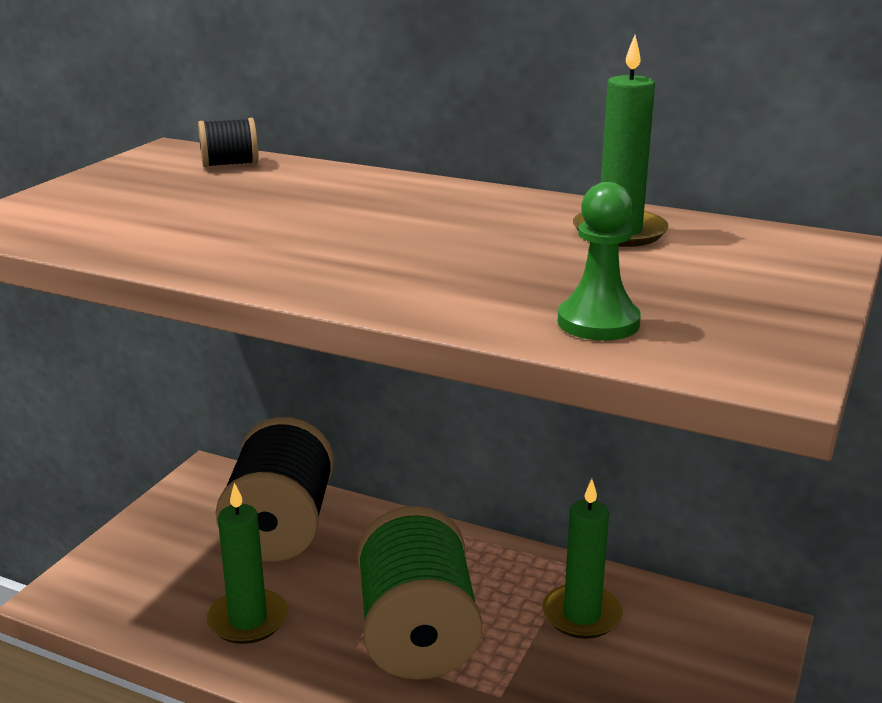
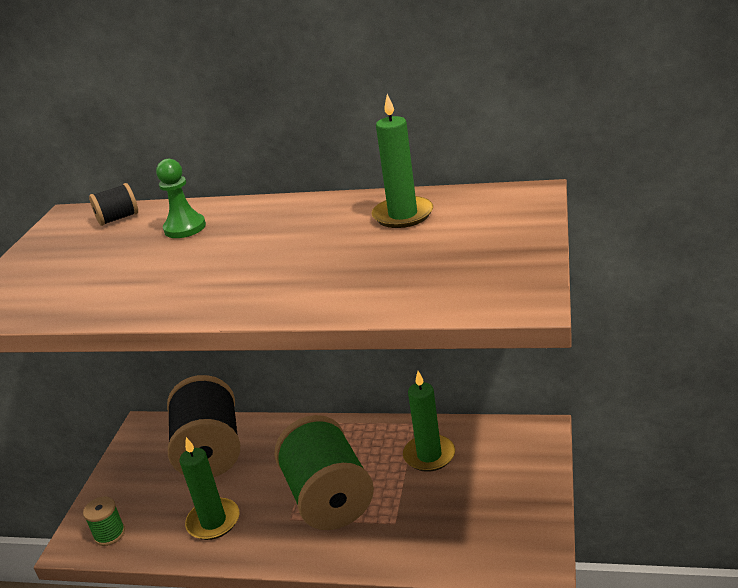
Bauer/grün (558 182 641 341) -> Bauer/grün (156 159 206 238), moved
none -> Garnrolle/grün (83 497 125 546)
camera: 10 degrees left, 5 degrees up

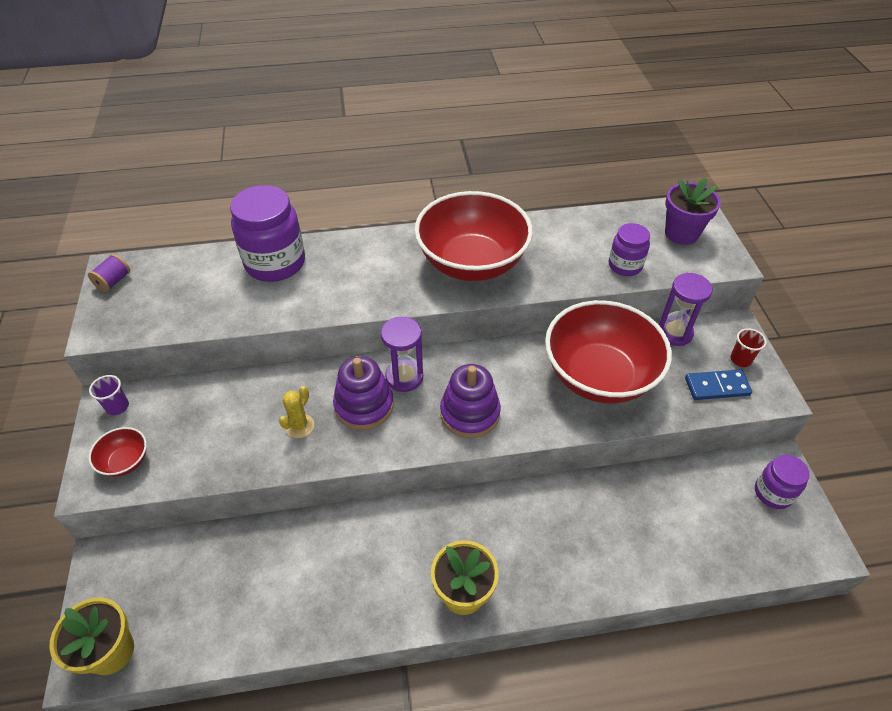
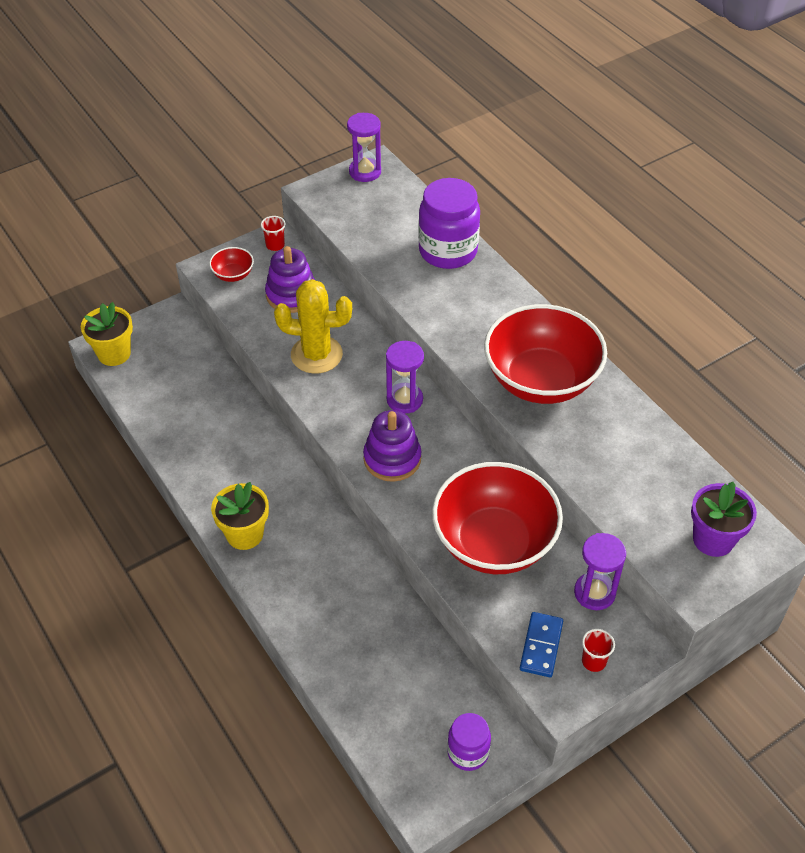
Garnrolle/lila (88 254 130 292) -> Sanduhr/lila (347 113 381 182)
Becher/lila (89 375 129 415) -> Becher/rot (261 216 286 251)
Kaktus/gelb (279 386 314 438) -> Kaktus/gelb (274 279 352 374), x2.02
Stapelspielzeug/lila (333 356 394 430) -> Stapelspielzeug/lila (265 246 315 313), moved
Einmachglas/lila (609 223 650 276) -> none
Dominostein/blau (685 369 752 400) -> Dominostein/blau (520 612 563 677), 45 degrees clockwise
camera: 65 degrees right, 0 degrees up

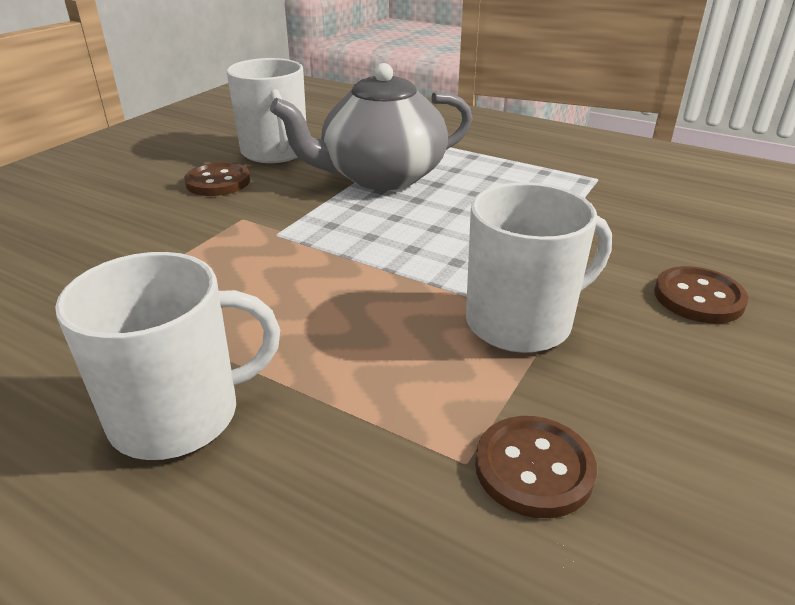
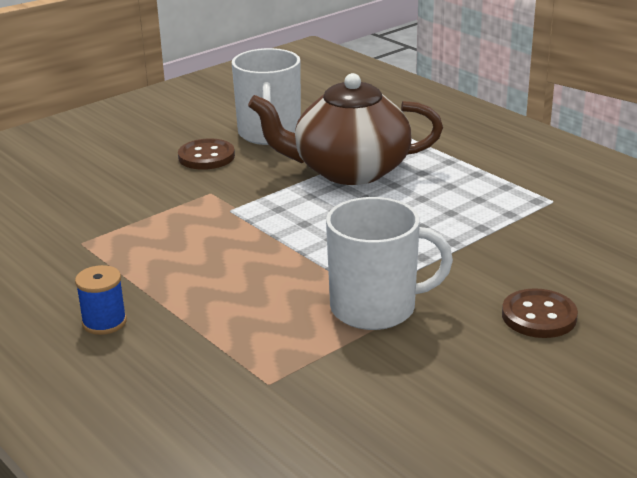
Tasse/weiß (55 252 280 460) -> Garnrolle/blau (75 265 127 335)
Teekanne/grau (270 63 473 190) -> Teekanne/braun (248 73 443 185)
Knopf/braun (475 416 597 518) -> none
camera: 20 degrees right, 5 degrees down

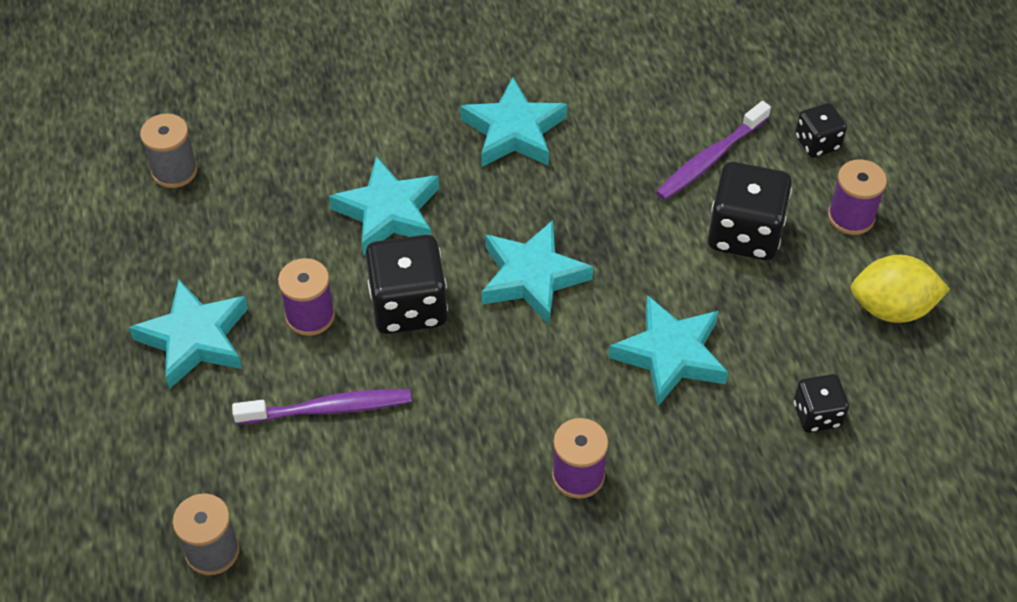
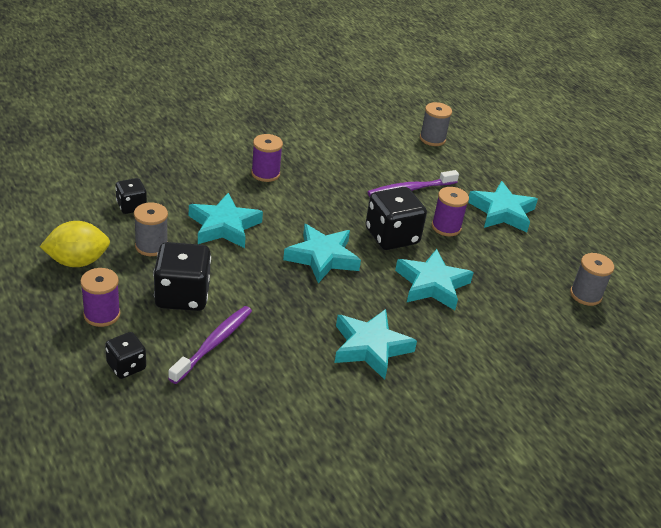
none -> Garnrolle/grau (134 202 168 256)
camera: 160 degrees right, 15 degrees down

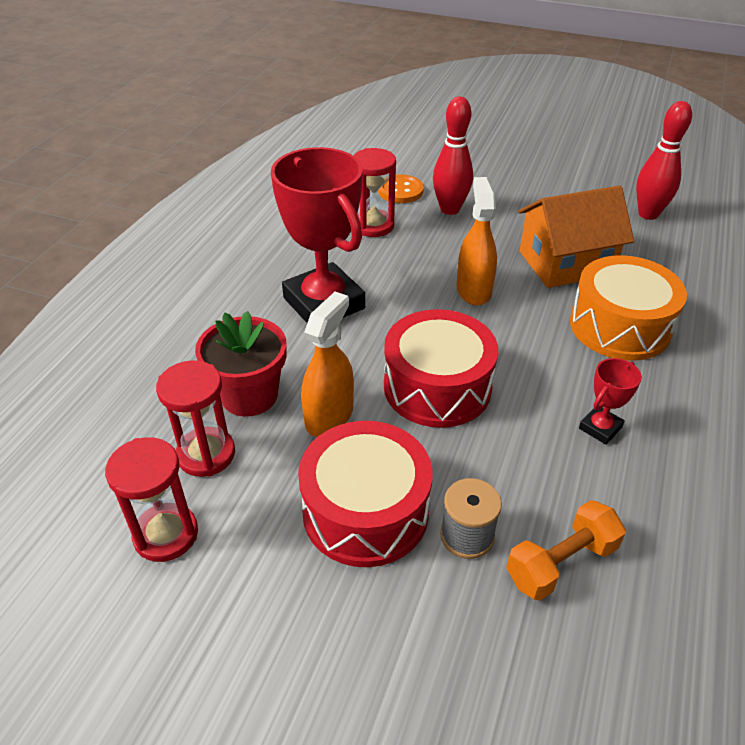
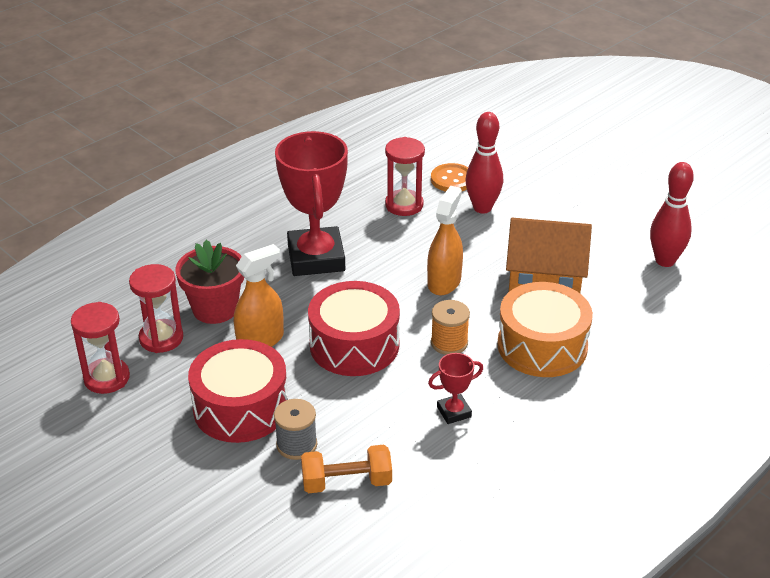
none -> Garnrolle/orange (431 300 470 355)
camera: 25 degrees right, 5 degrees down

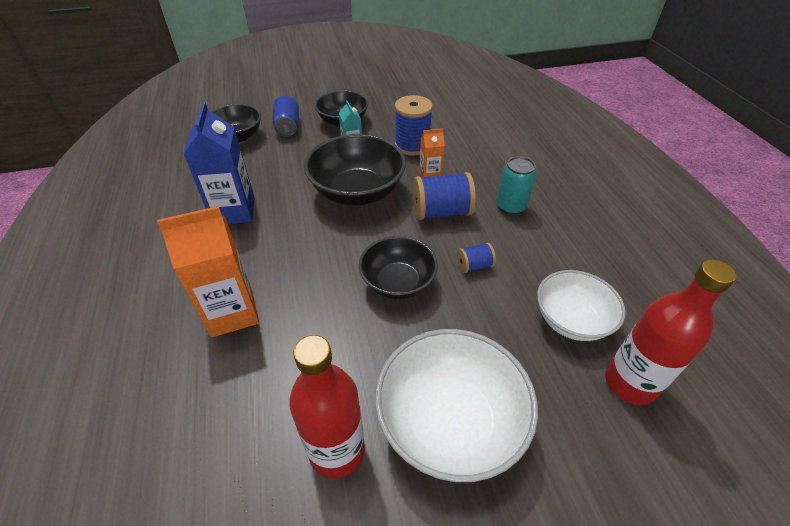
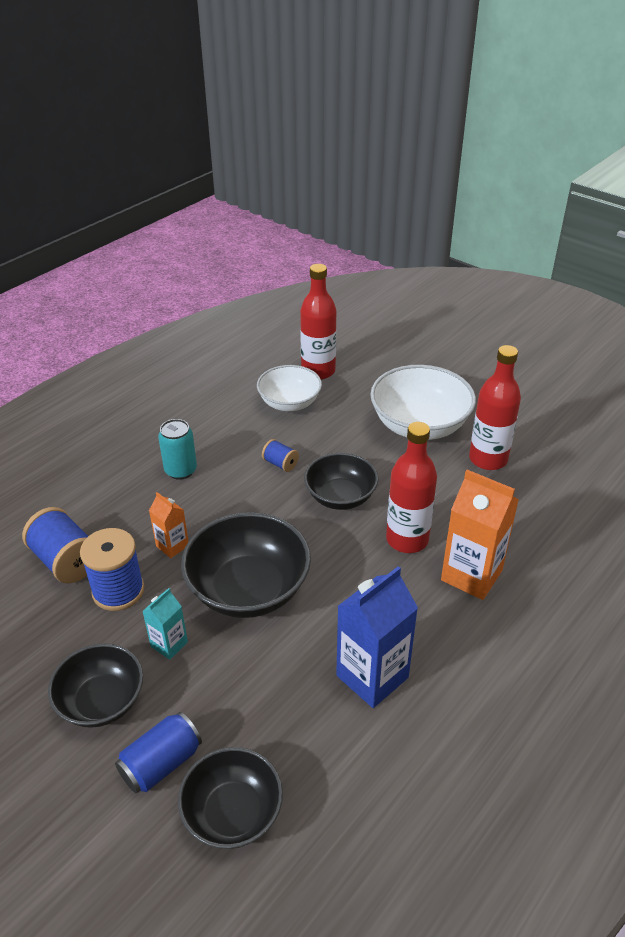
Garnrolle/blau (413 172 476 220) -> Garnrolle/blau (22 507 88 583), moved
none -> Flasche/rot (386 422 437 553)
camera: 125 degrees left, 5 degrees down

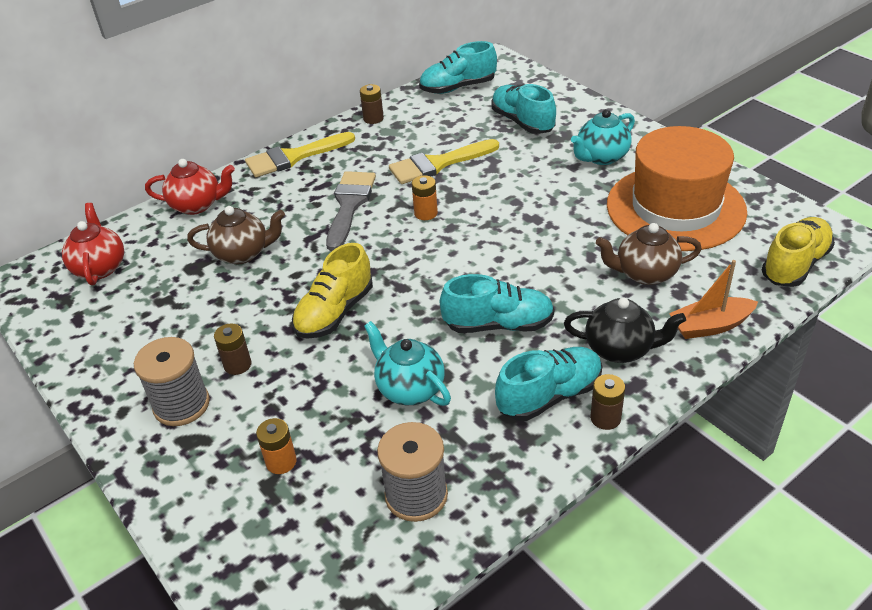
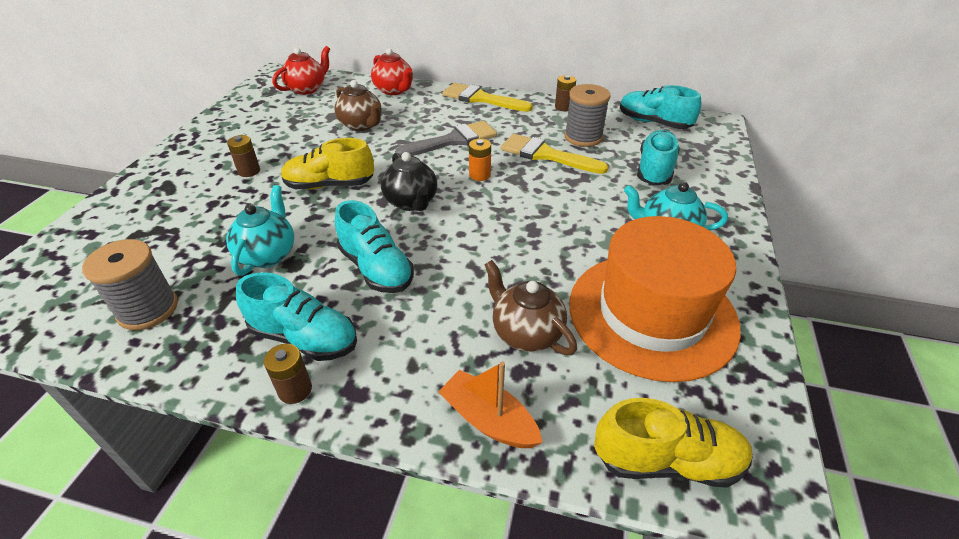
Garnrolle/grau (134 337 210 426) -> Garnrolle/grau (564 84 611 147), moved
Batterie/orange (256 418 297 474) -> none
Teekanne/schwarz (564 298 686 363) -> Teekanne/schwarz (381 152 437 211), moved
camera: 50 degrees right, 0 degrees up

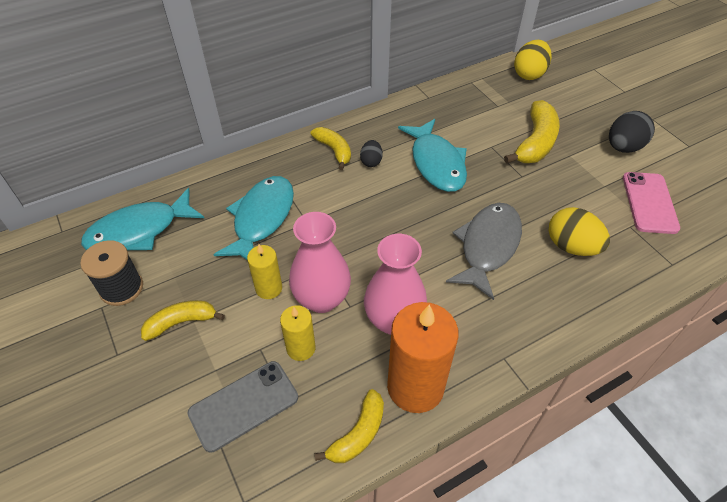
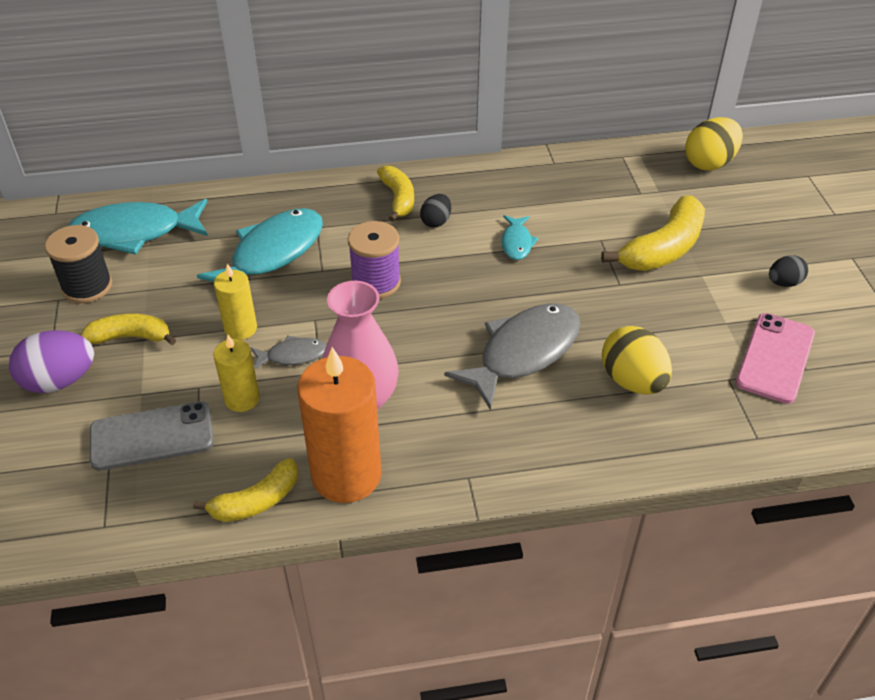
Vase/rosa (289 212 351 313) -> Fisch/grau (251 335 326 370)
Fisch/türkis (398 119 467 192) -> Fisch/türkis (501 215 539 260), x0.49
Ei/schwarz (609 111 655 153) -> Ei/schwarz (769 255 808 287), x0.57
none -> Ei/lila (9 330 94 393)
none -> Garnrolle/lila (348 221 401 299)
camera: 20 degrees right, 5 degrees down

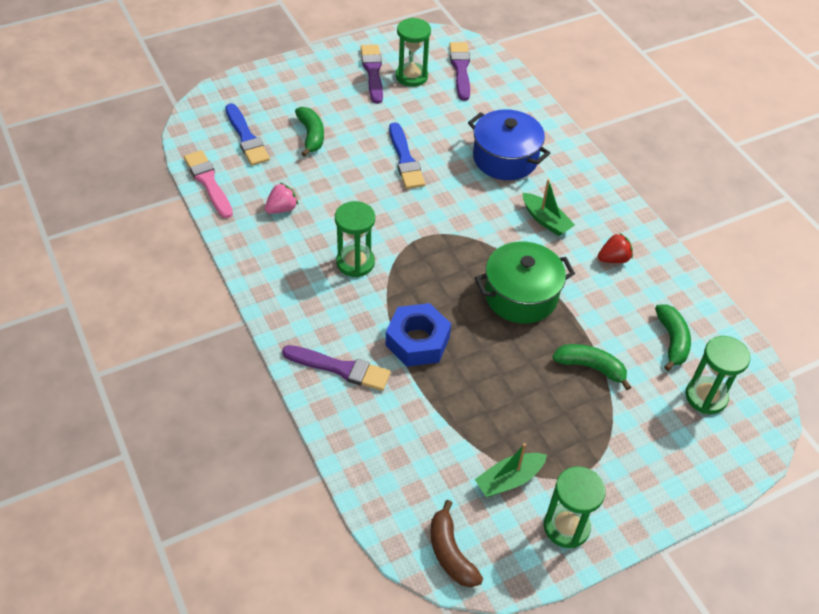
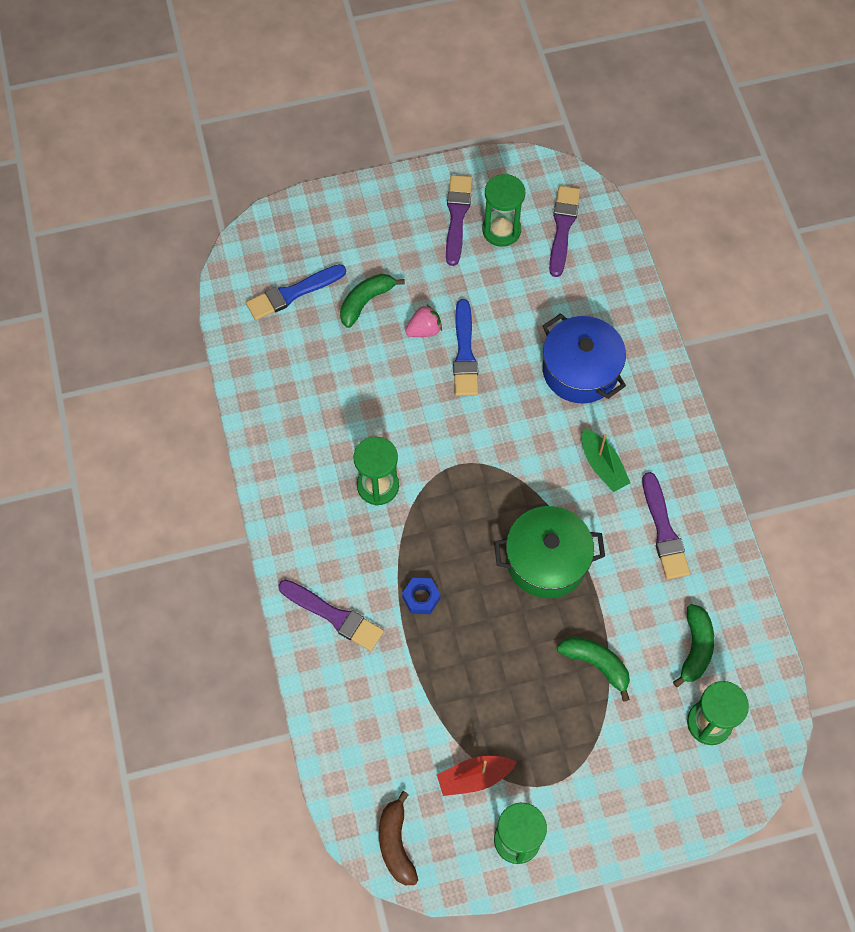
Pinsel/rosa (184 150 233 218) -> none
Pinsel/blau (225 103 270 166) -> Pinsel/blau (246 264 346 320), 75 degrees clockwise
Erdbeere/rosa (265 183 298 214) -> Erdbeere/rosa (405 304 442 337), moved
Banane/grün (295 107 324 157) -> Banane/grün (340 274 405 328), 135 degrees counterclockwise
Sechskantmutter/blau (386 303 451 367) -> Sechskantmutter/blau (402 578 441 614), x0.55
Boot/grün (475 443 547 497) -> Boot/rot (437 756 517 796)
Erdbeere/rot (598 233 633 263) -> Pinsel/lila (642 472 690 579)
camera: 15 degrees right, 15 degrees up

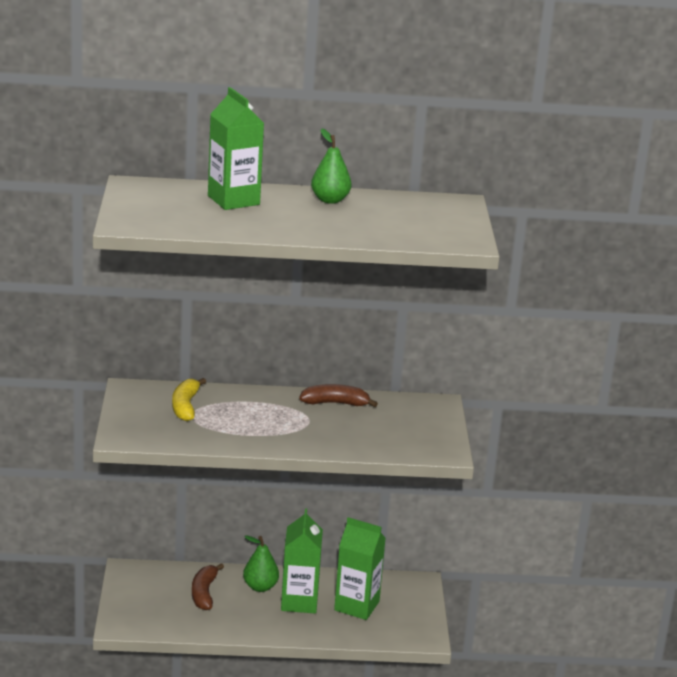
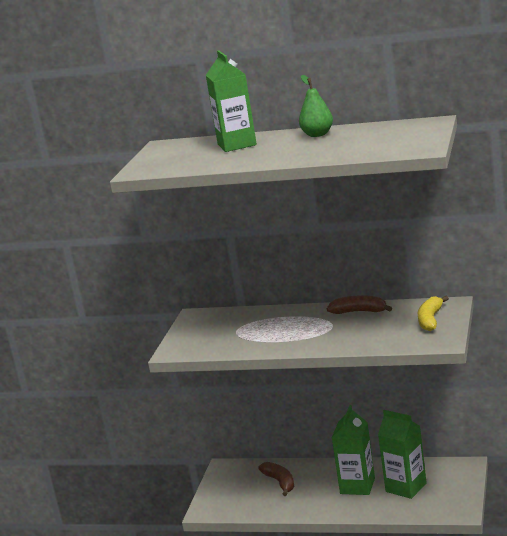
Banane/gelb (172 378 206 421) -> Banane/gelb (417 296 449 331), moved
Banane/braun (192 563 224 610) -> Banane/braun (258 462 294 496), 135 degrees clockwise
Birne/grün (243 535 279 592) -> none
camera: 20 degrees right, 5 degrees down

